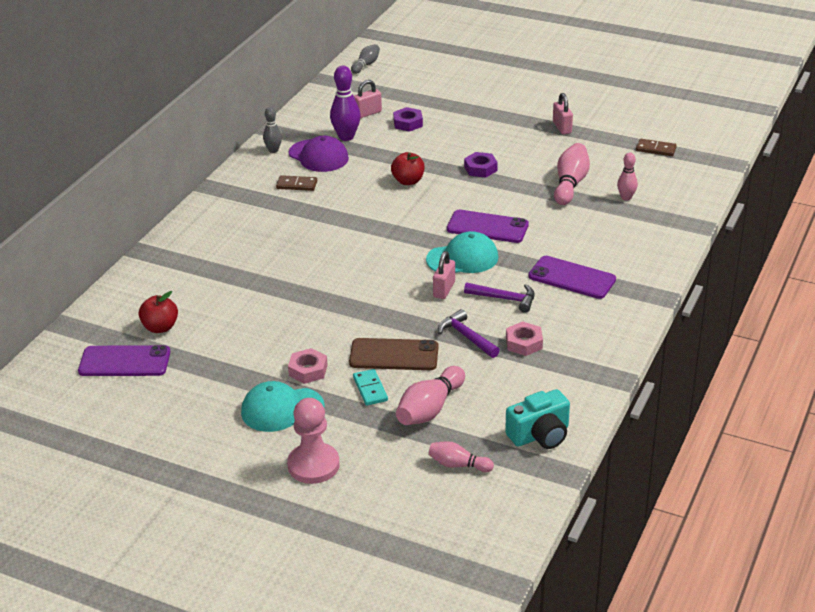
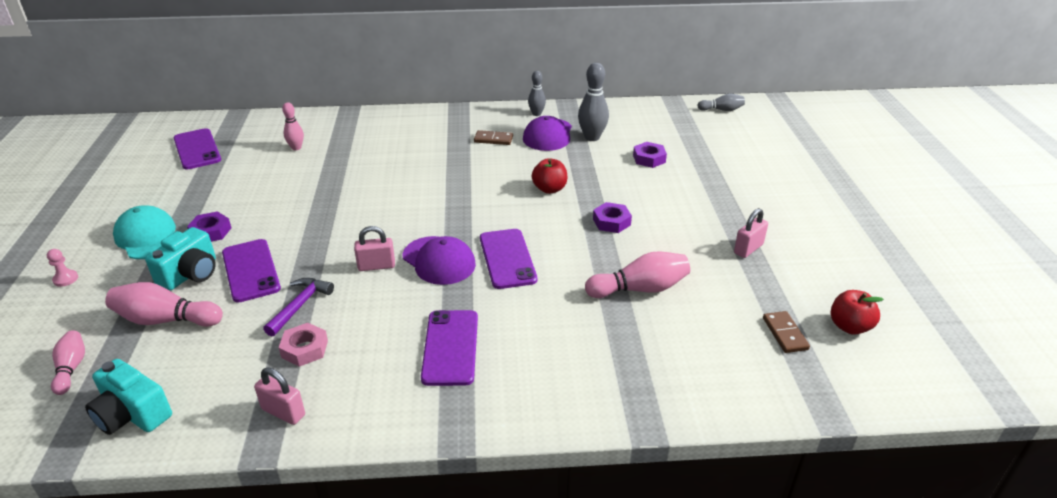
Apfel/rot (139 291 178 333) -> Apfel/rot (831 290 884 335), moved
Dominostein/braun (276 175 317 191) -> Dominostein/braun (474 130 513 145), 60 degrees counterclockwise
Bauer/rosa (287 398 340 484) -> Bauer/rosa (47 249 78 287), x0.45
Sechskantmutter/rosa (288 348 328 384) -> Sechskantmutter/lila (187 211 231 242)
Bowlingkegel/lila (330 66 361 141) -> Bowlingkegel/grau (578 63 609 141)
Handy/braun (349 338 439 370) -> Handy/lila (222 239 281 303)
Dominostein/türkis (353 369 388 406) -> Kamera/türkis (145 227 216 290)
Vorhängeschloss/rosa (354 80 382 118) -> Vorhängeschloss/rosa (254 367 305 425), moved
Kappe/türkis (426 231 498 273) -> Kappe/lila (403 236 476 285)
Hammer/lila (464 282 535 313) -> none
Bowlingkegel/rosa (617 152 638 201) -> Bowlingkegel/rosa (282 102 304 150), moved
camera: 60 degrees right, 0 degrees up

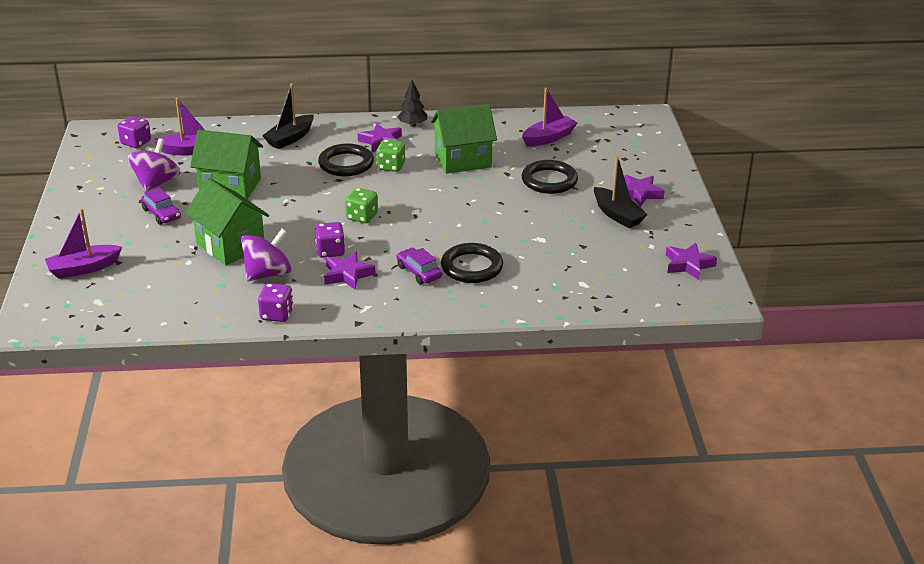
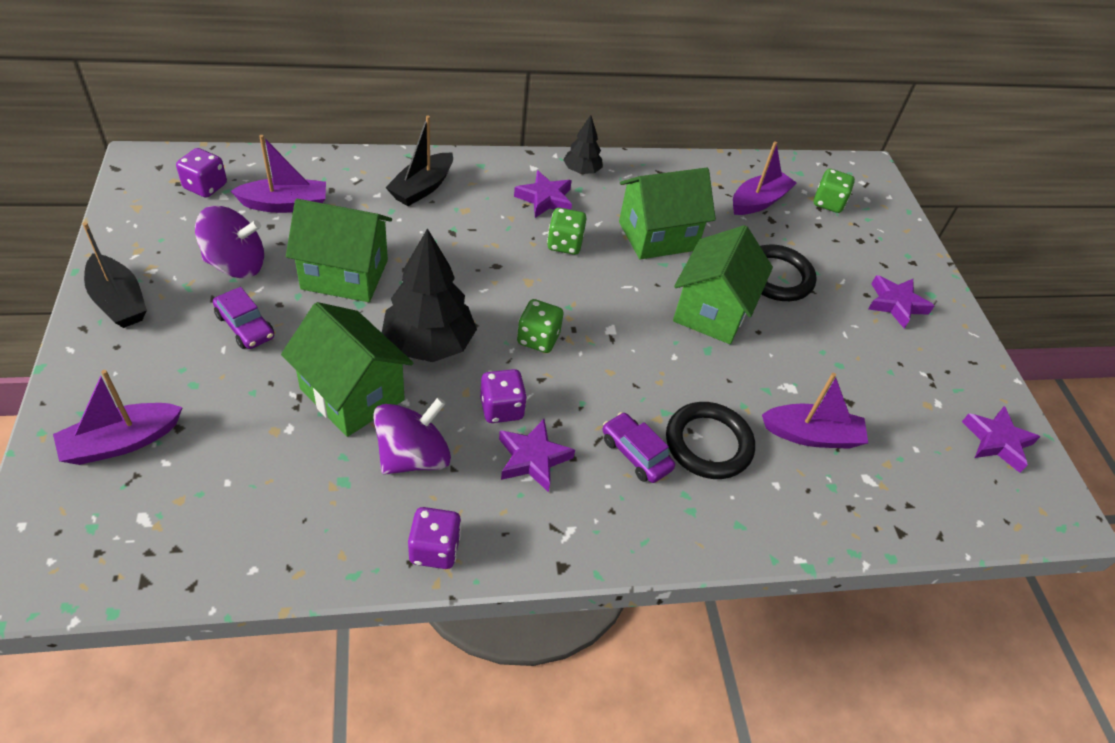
Kreisel/lila (127 138 181 192) -> Kreisel/lila (195 206 264 278), 75 degrees clockwise
Ring/schwarz (318 143 374 176) -> none
Boot/schwarz (594 156 648 228) -> Boot/schwarz (83 222 147 328), moved
none -> Baum/schwarz (382 228 477 362)
none -> Haus/grün (673 225 773 344)
none -> Boot/lila (762 373 868 449)
none -> Spielwürfel/grün (814 169 855 213)
camera: 10 degrees left, 15 degrees up

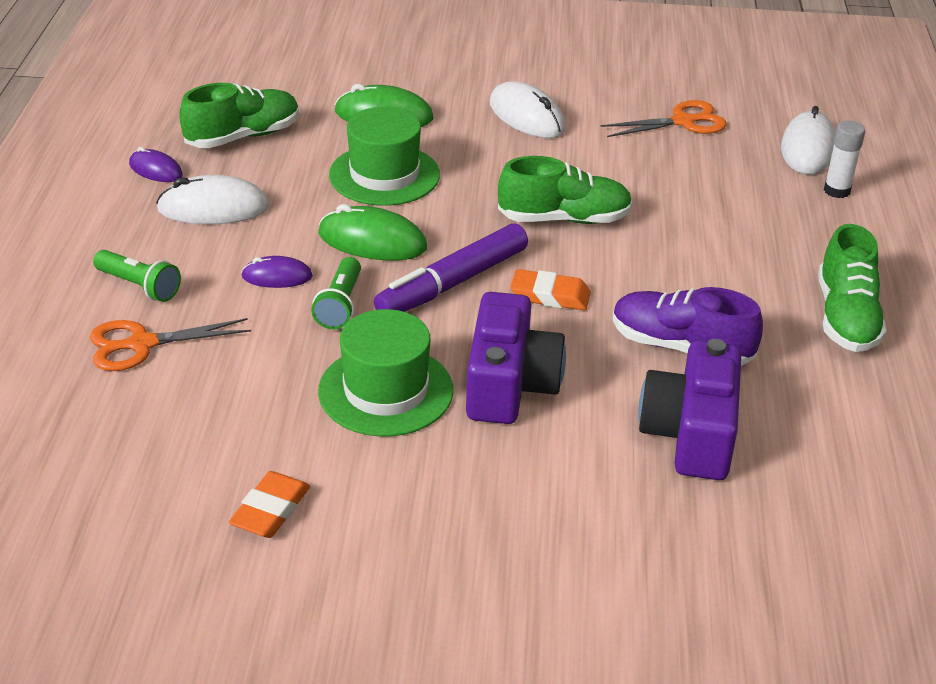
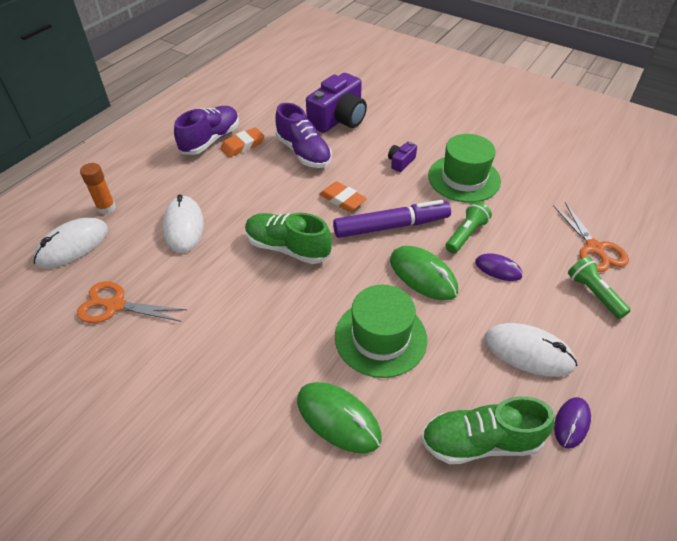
Schere/orange (90 318 251 371) -> Schere/orange (553 202 629 272), 60 degrees clockwise
Computermaus/lila (129 147 183 182) -> Computermaus/lila (554 397 591 449), 60 degrees clockwise
Radiergummi/orange (229 471 310 538) -> Radiergummi/orange (220 127 264 157), moved
Kamera/lila (466 292 566 424) -> Kamera/lila (388 142 417 172), x0.46
Computermaus/weiß (489 81 566 138) -> Computermaus/weiß (162 194 204 253), moved
Schuh/grün (818 224 887 352) -> Schuh/lila (174 106 239 155)
Klebestift/weiß (824 121 865 198) -> Klebestift/orange (80 163 116 214)
camera: 150 degrees left, 10 degrees up

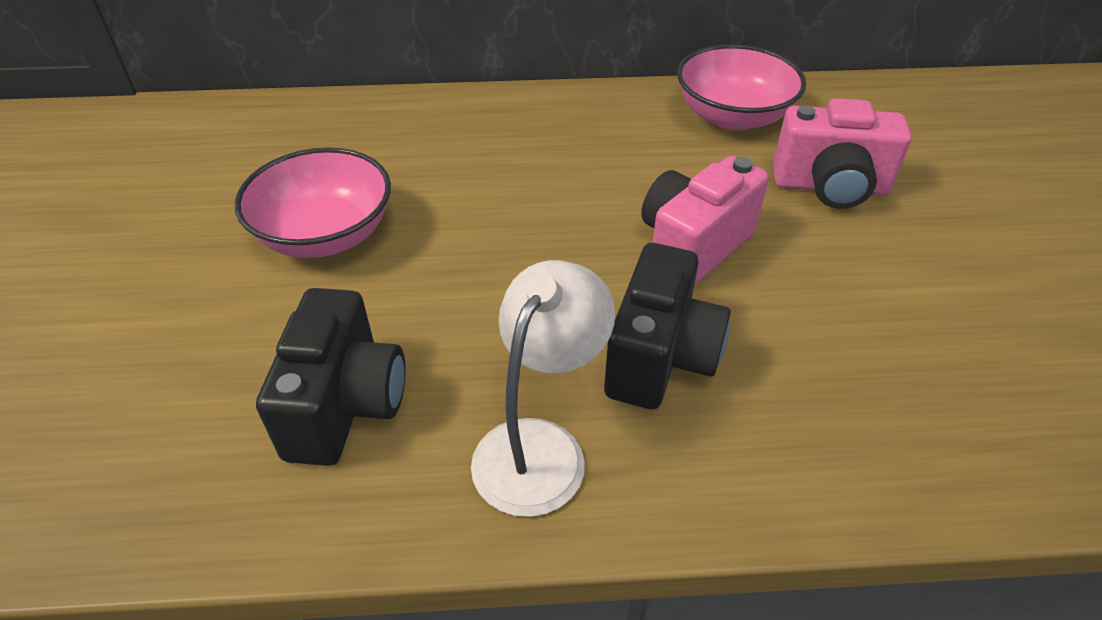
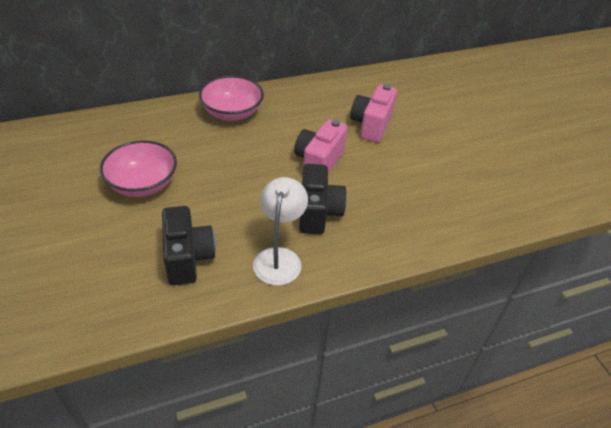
Schüssel/rosa (677 44 806 131) -> Schüssel/rosa (199 76 264 121), moved
Kamera/rosa (773 98 912 209) -> Kamera/rosa (350 84 397 142), 120 degrees clockwise
camera: 20 degrees left, 0 degrees up

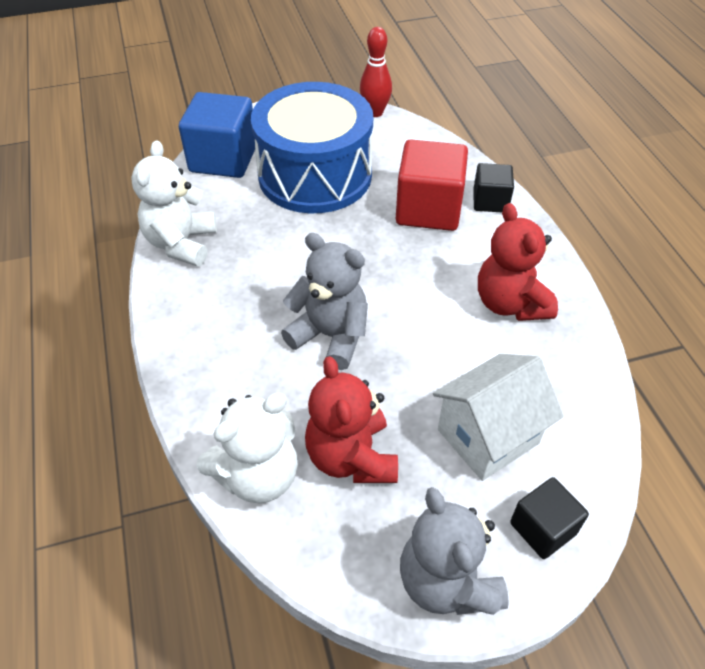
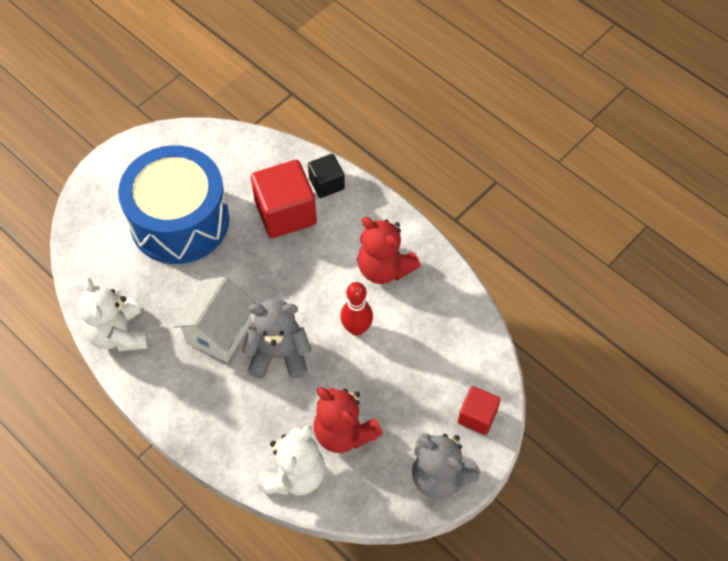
Kubus/blau (179 92 255 178) -> none
Bowlingkegel/rot (360 27 392 117) -> Bowlingkegel/rot (340 282 373 336), moved
Haus/weiß (433 354 563 481) -> Haus/weiß (173 277 256 362), moved
Kubus/schwarz (510 477 589 559) -> Kubus/rot (458 386 501 435)
camera: 30 degrees left, 10 degrees up

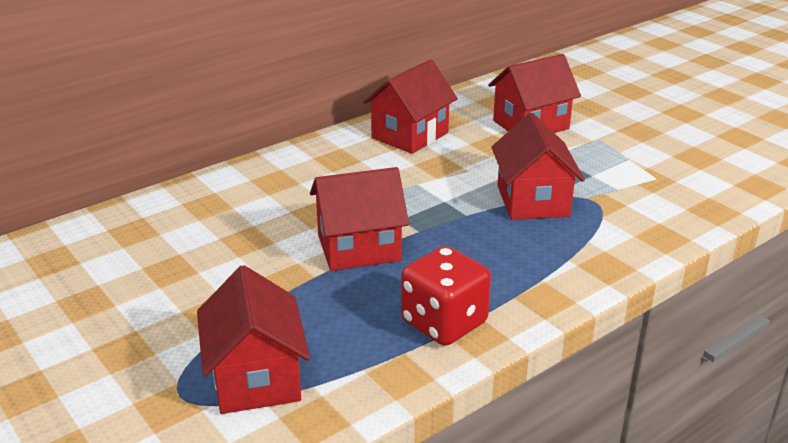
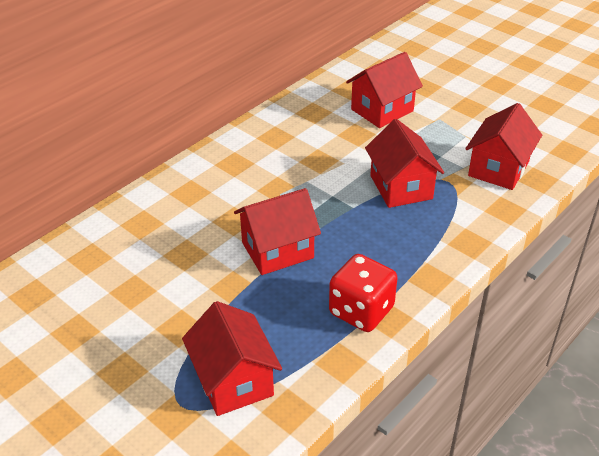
Haus/rot (363 59 458 154) -> Haus/rot (465 103 542 190), moved
camera: 10 degrees left, 10 degrees up

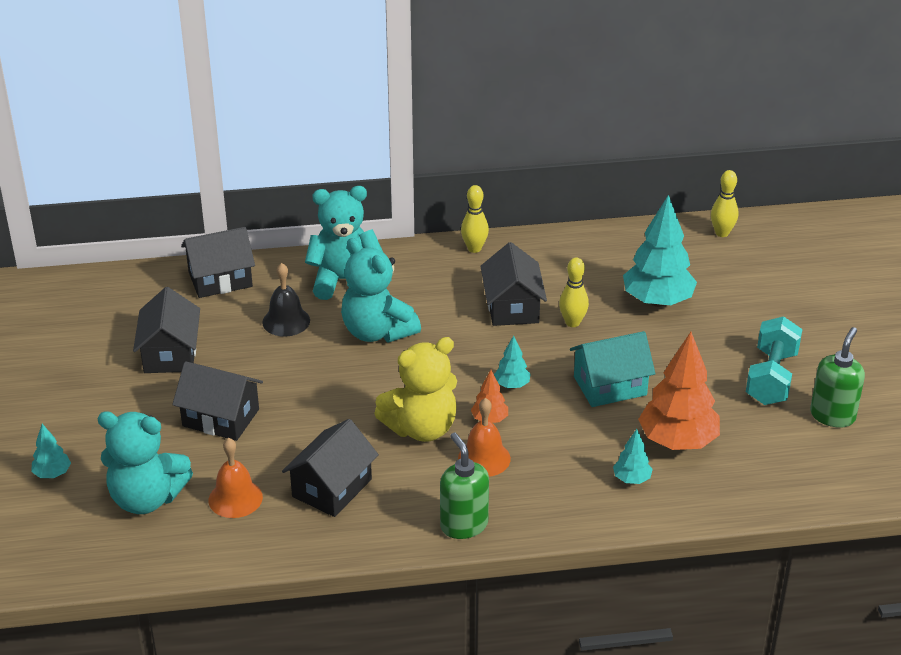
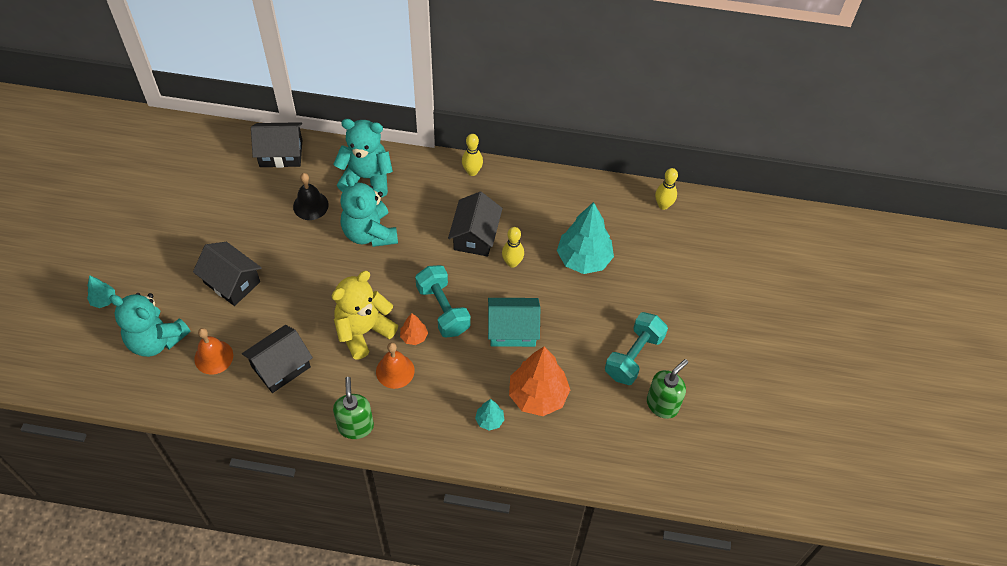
Haus/schwarz (133 287 200 373) -> none
Teddybär/gelb (374 337 457 442) -> Teddybär/gelb (332 271 398 360), 150 degrees clockwise
Baum/türkis (494 335 530 388) -> Hantel/türkis (415 265 471 338)
camera: 15 degrees right, 20 degrees up

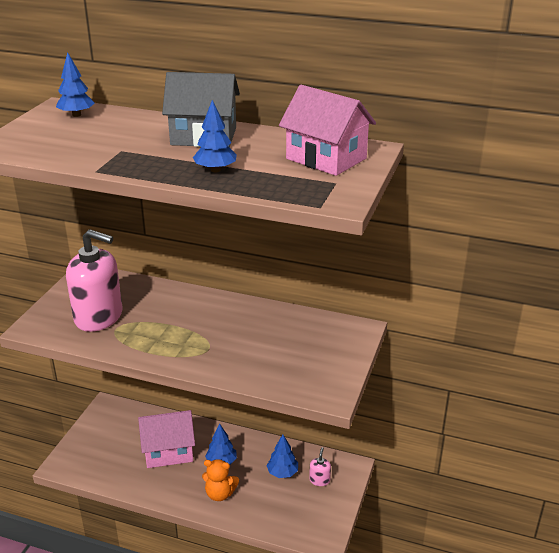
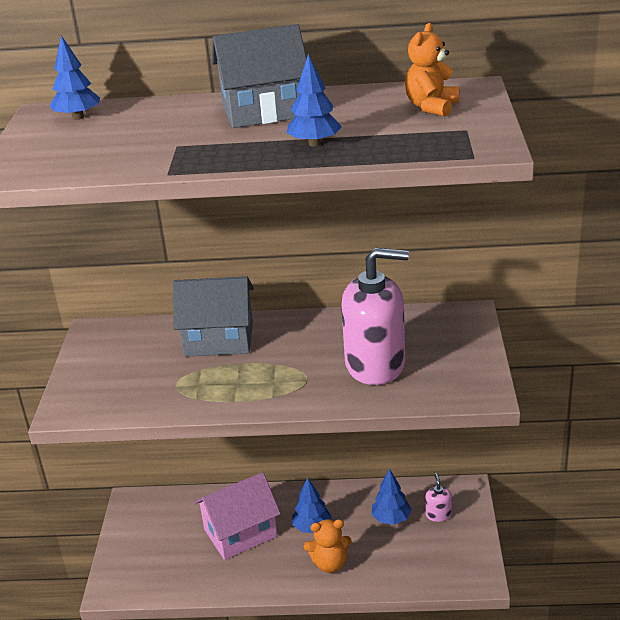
Seifenspender/rosa (66 229 122 332) -> Seifenspender/rosa (341 248 409 385), moved
Haus/rosa (279 85 376 176) -> Teddybär/orange (405 23 459 117)
none -> Haus/grau (173 276 254 357)
camera: 15 degrees left, 0 degrees up

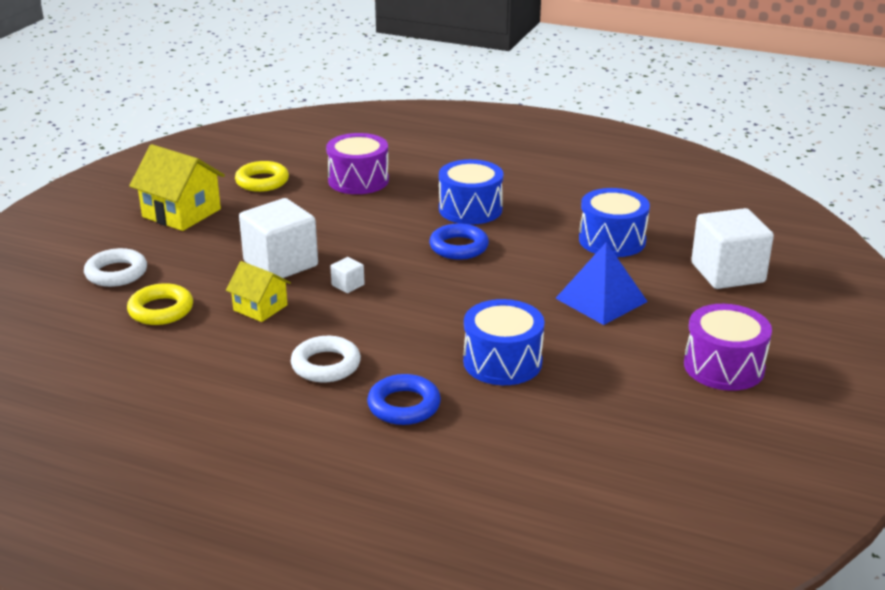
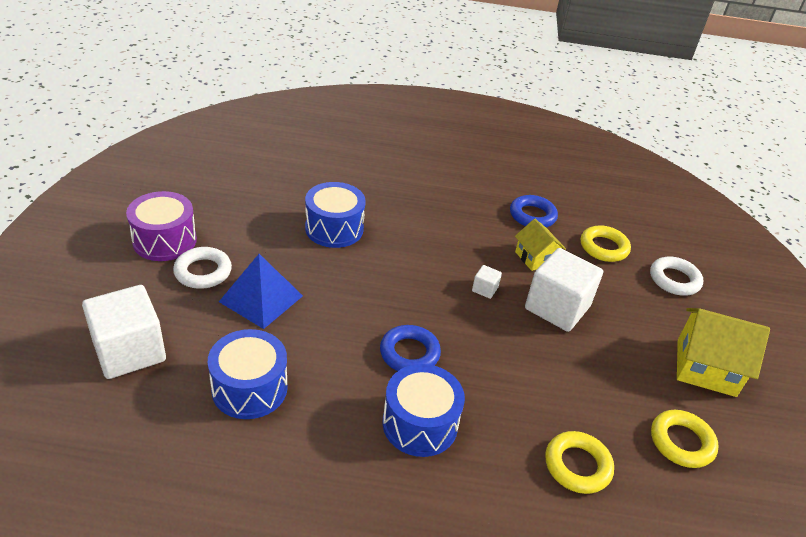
Haus/gelb (226 261 291 322) -> Haus/gelb (515 219 566 271), 45 degrees clockwise
Ring/weiß (291 336 361 383) -> Ring/weiß (173 247 232 289), moved
Trommel/lila (326 133 389 194) -> Ring/gelb (545 431 614 494)
Ring/blau (367 374 441 425) -> Ring/blau (510 195 558 228), moved
camera: 160 degrees right, 10 degrees up

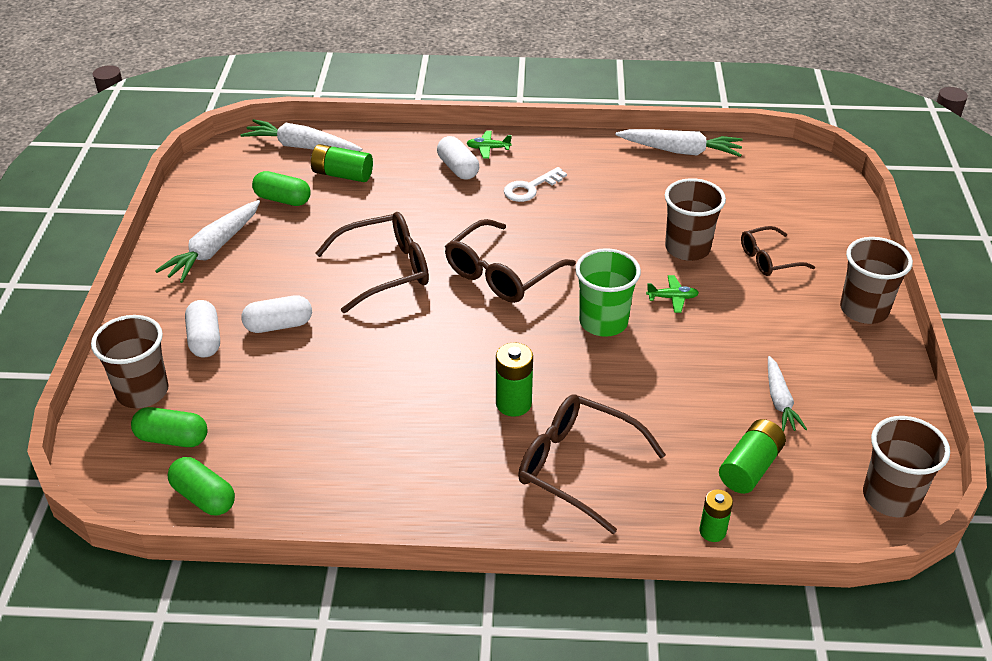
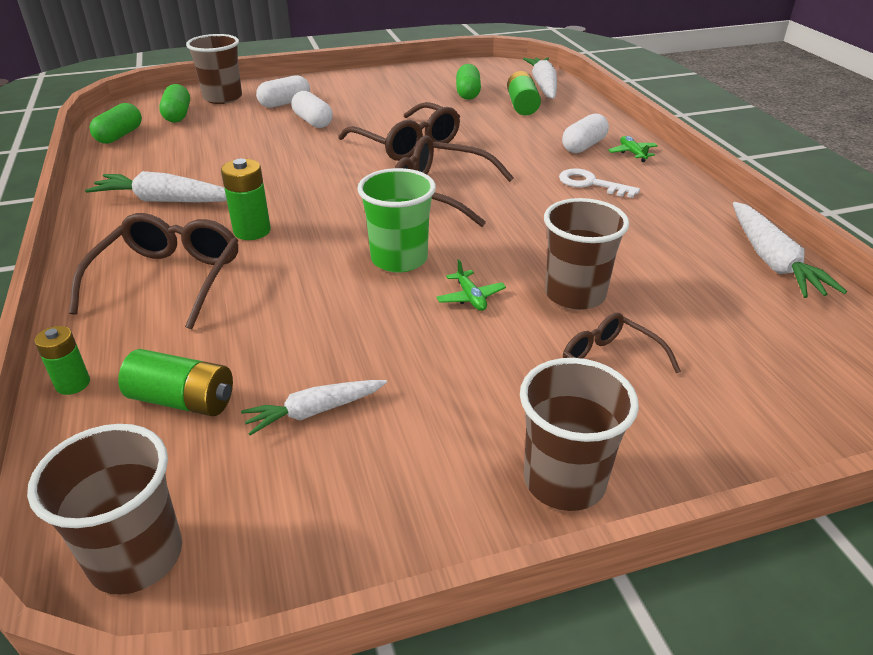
Karotte/weiß (155 200 260 283) -> Karotte/weiß (85 171 227 202), moved
camera: 70 degrees right, 5 degrees down

